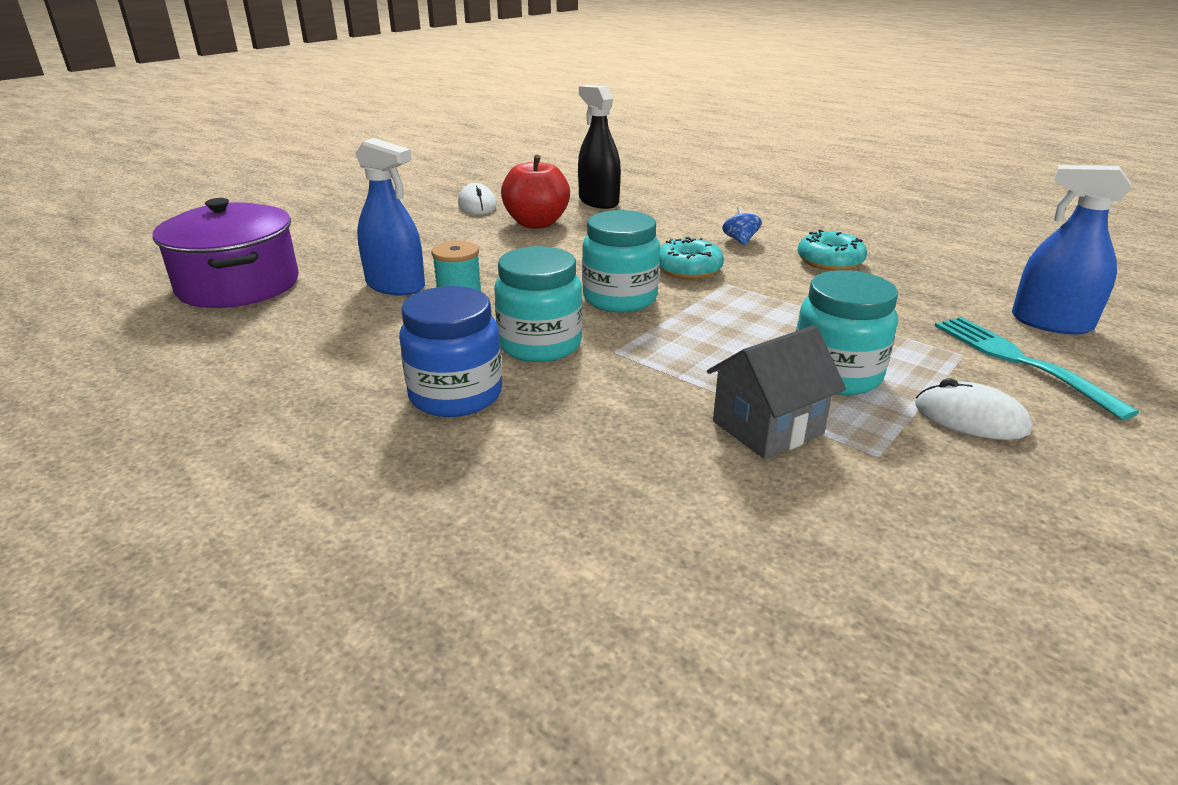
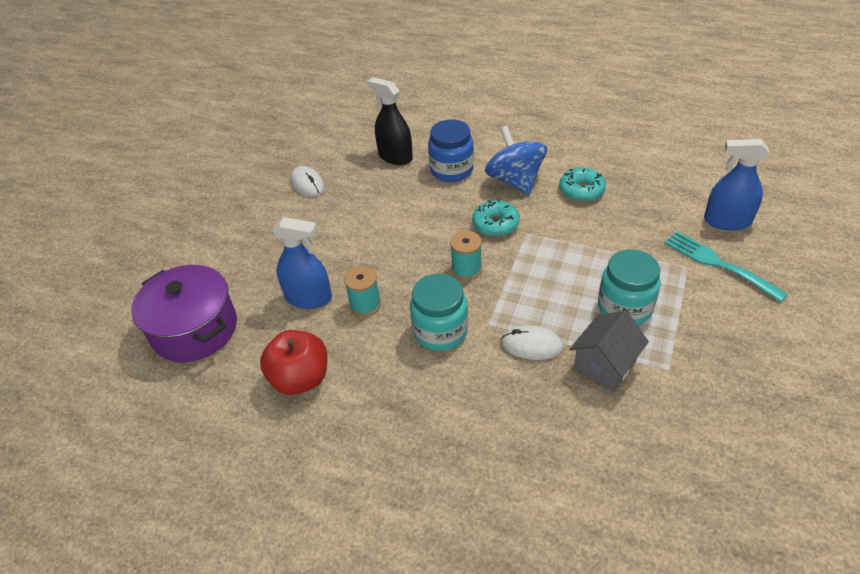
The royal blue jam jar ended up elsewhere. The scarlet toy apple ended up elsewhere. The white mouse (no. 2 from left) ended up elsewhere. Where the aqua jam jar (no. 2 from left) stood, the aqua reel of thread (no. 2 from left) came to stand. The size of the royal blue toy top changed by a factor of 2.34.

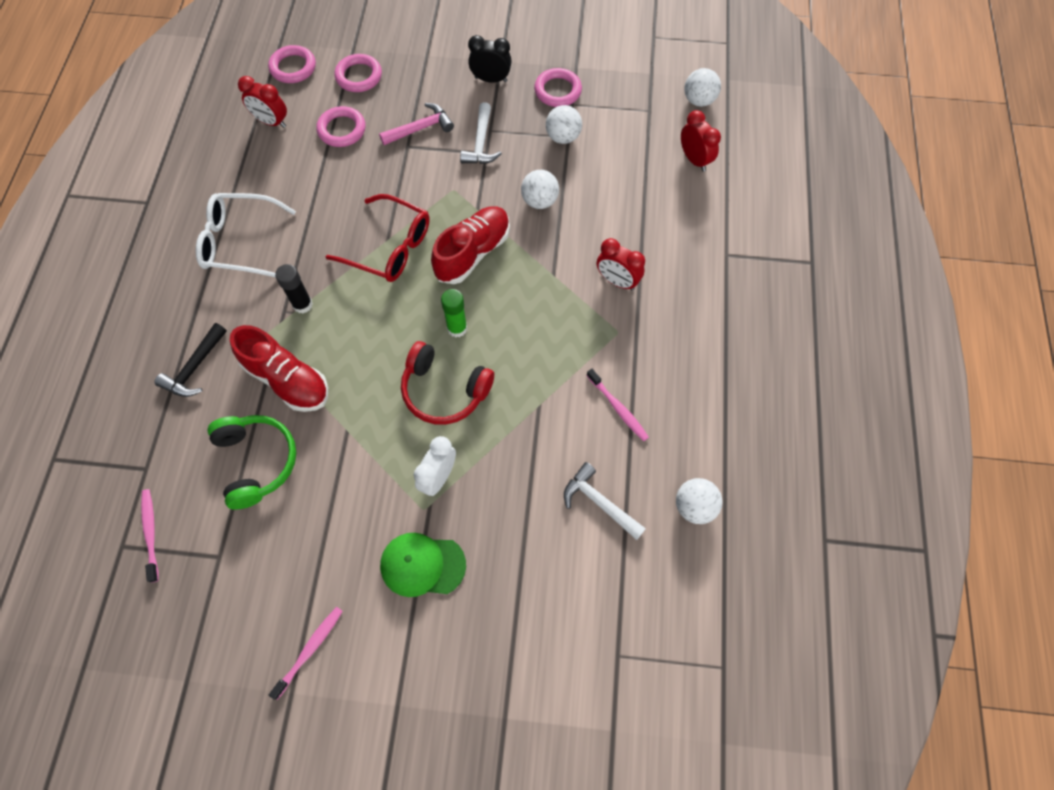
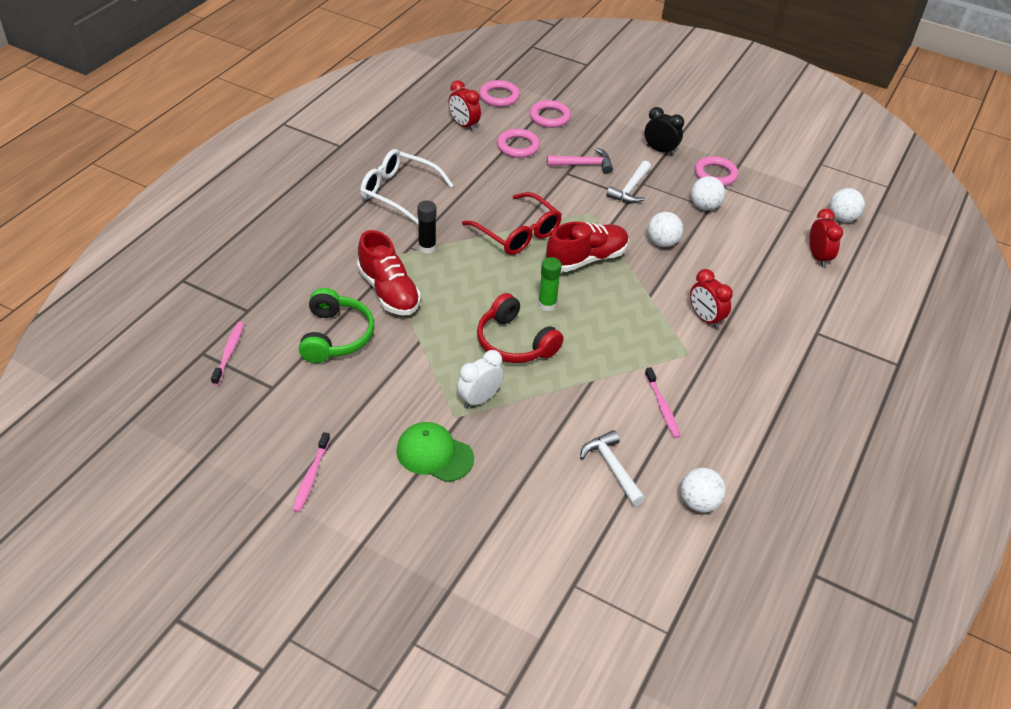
The second view lost the black carpenter's hammer. The rosy dental brush (no. 2 from left) ended up facing another way, 135 degrees clockwise from before.

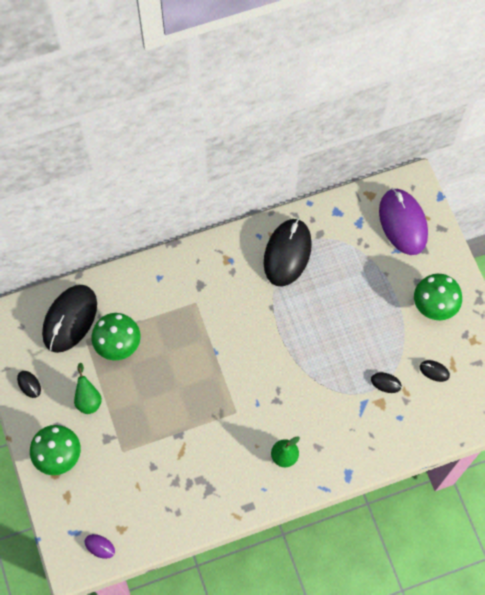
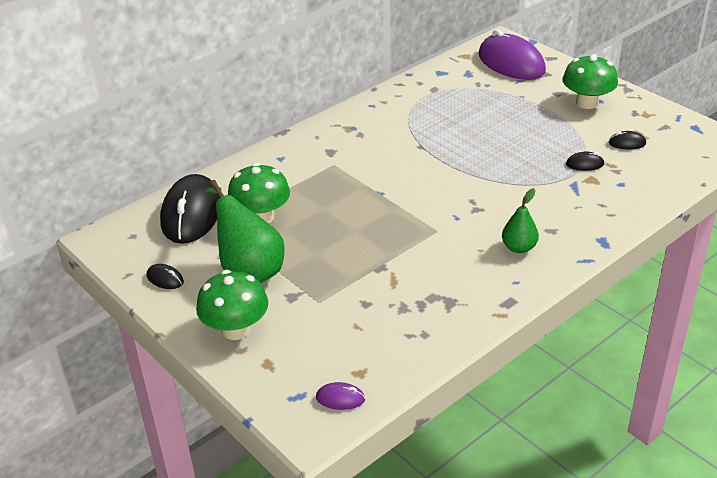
The second view lost the black mouse (no. 3 from left). The size of the leaf-green pear (no. 1 from left) changed by a factor of 1.78.

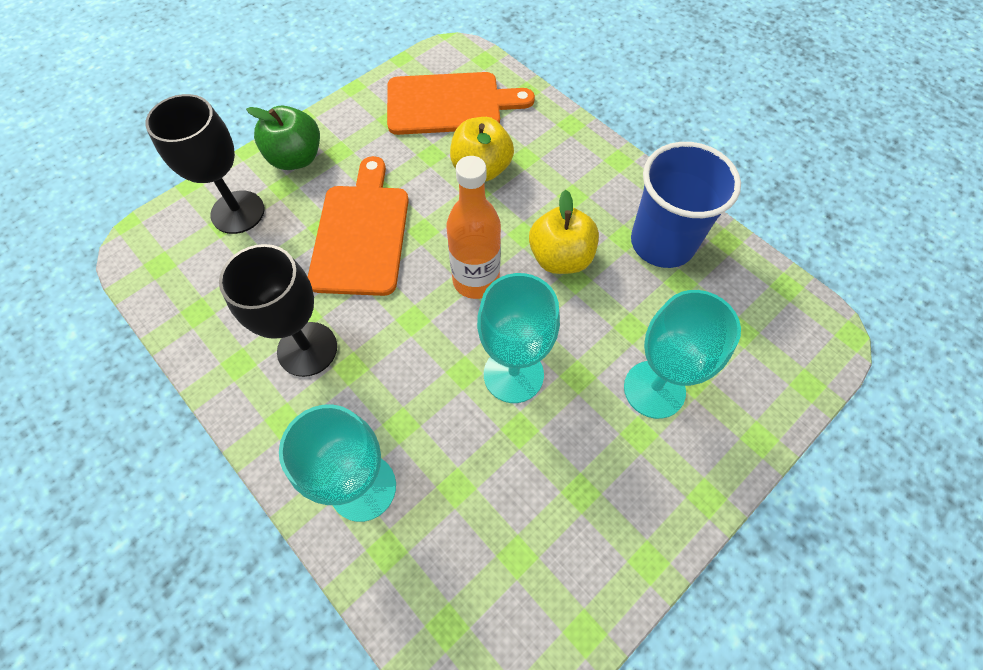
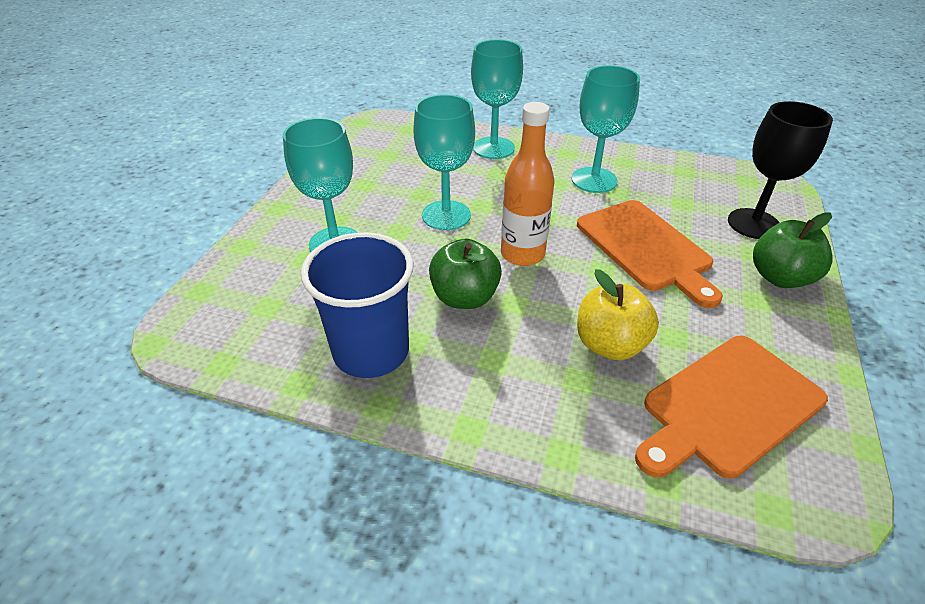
What was the black chalice (no. 2 from left) turned into the aqua chalice (no. 4 from left). What was the golden toy apple (no. 2 from left) turned into the leaf-green toy apple (no. 1 from left).

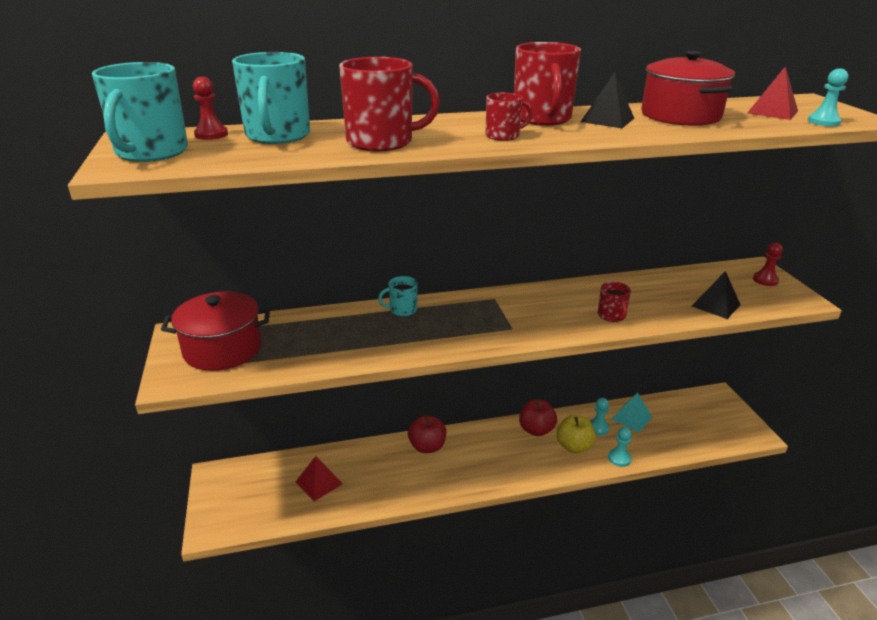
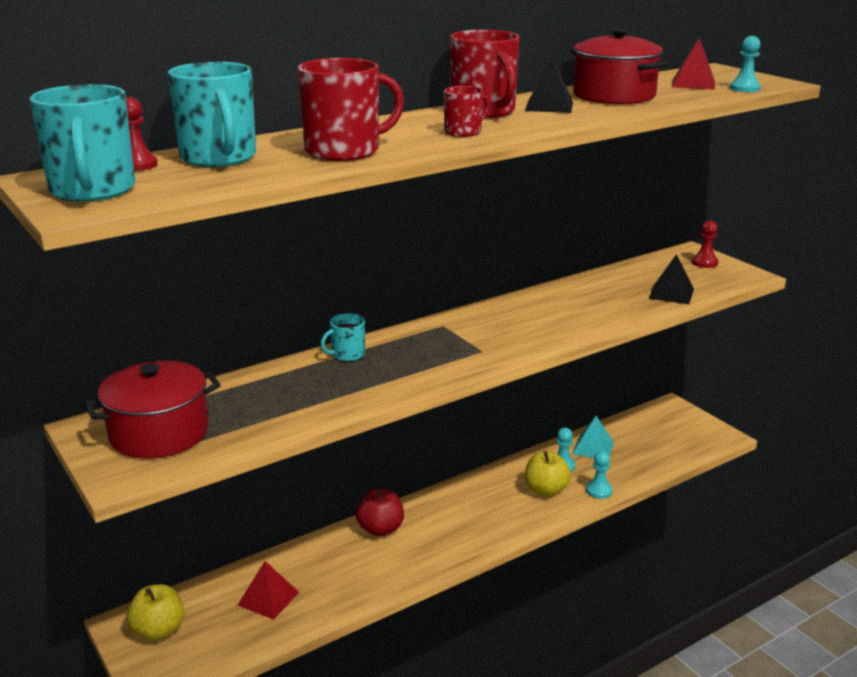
The second view lost the scarlet toy apple (no. 2 from left). The second view lost the scarlet coffee mug (no. 4 from left). The second view gained the golden toy apple (no. 1 from left).

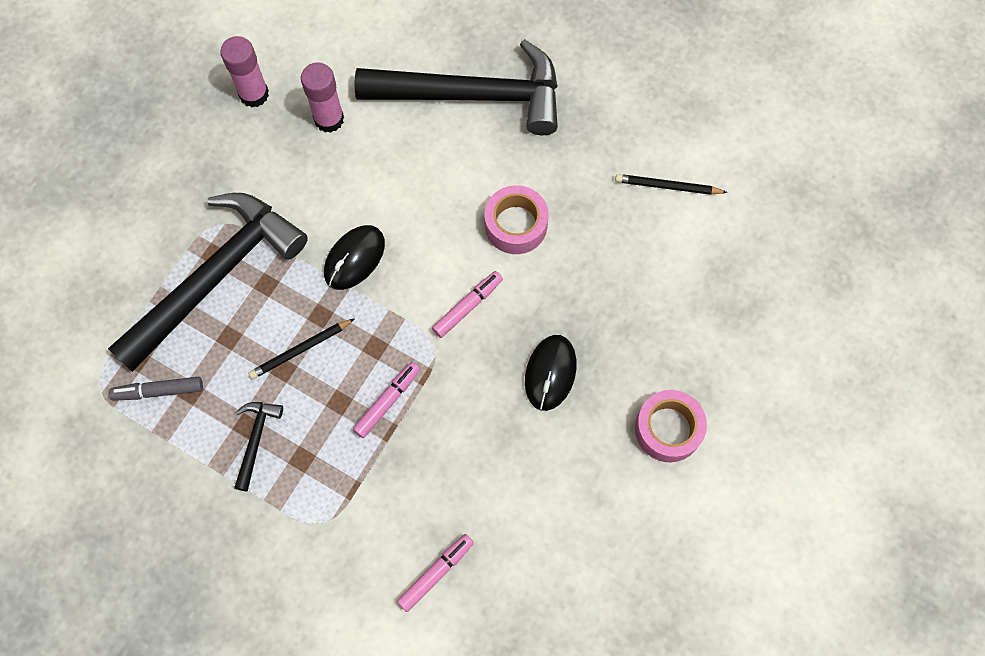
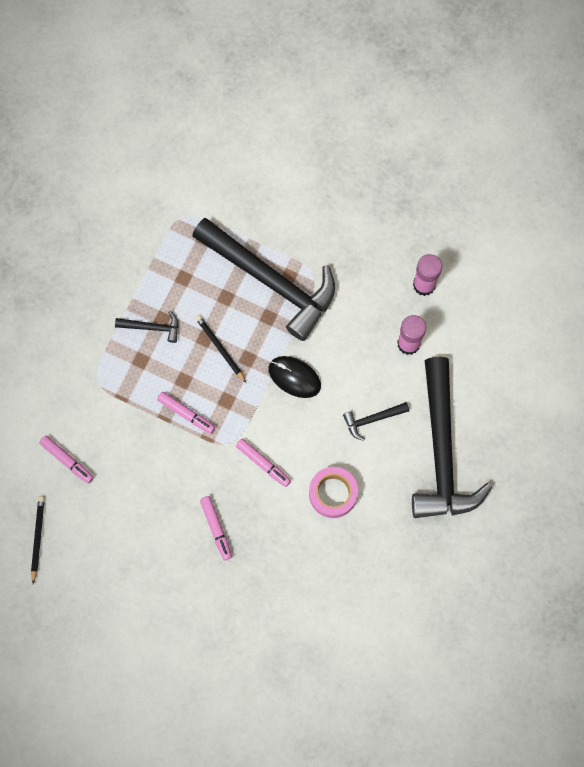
The second view lost the gray marker pen. The second view lost the rosy tape (no. 2 from left). The second view gained the black carpenter's hammer (no. 3 from left). The black wooden pencil (no. 2 from left in the first image) ended up elsewhere. Where the black mouse (no. 2 from left) stood, the rosy marker pen (no. 3 from left) came to stand.

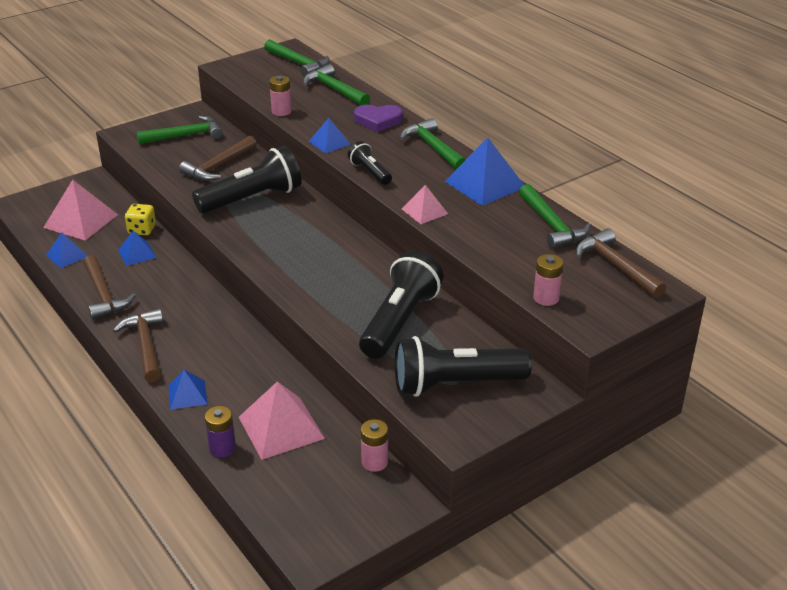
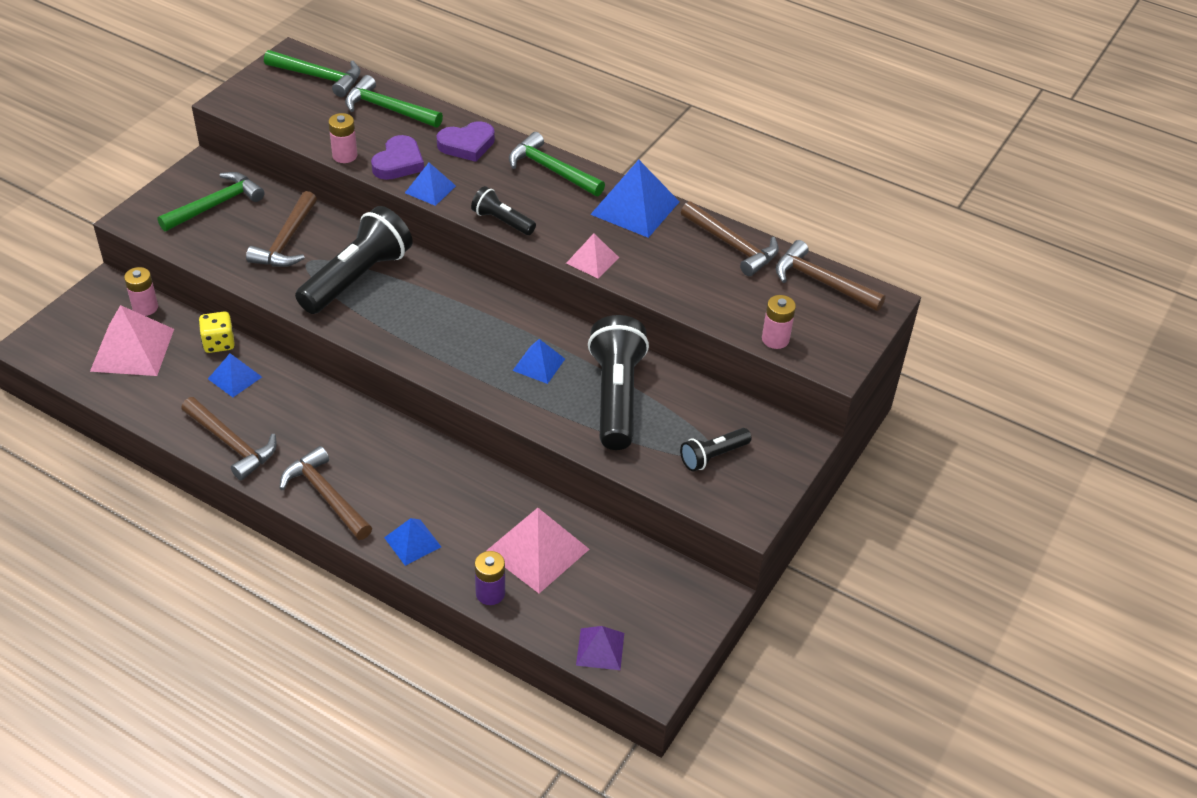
The second view gained the violet heart shape (no. 1 from left). The second view gained the violet pyramid shape. The royal blue pyramid shape (no. 1 from left in the first image) ended up elsewhere. The rosy power cell (no. 2 from left in the first image) ended up elsewhere. What was the leaf-green carpenter's hammer (no. 5 from left) turned into the dark brown carpenter's hammer (no. 4 from left). The size of the black torch (no. 4 from left) changed by a factor of 0.51.

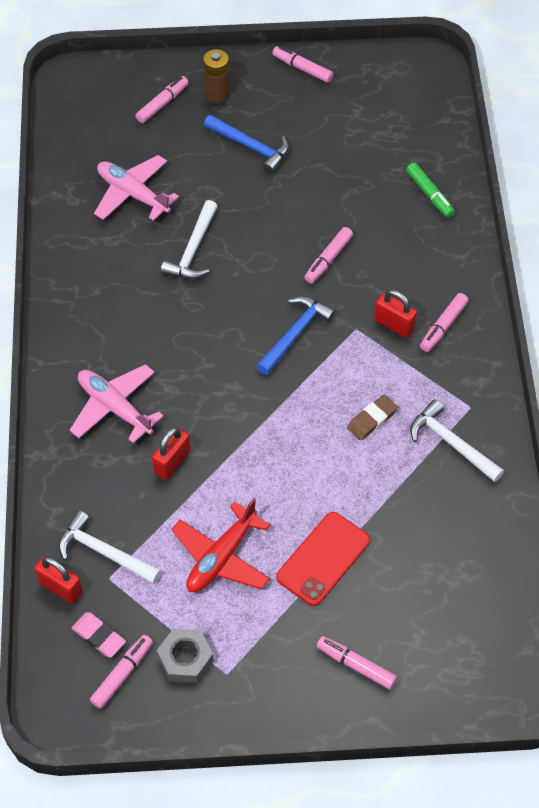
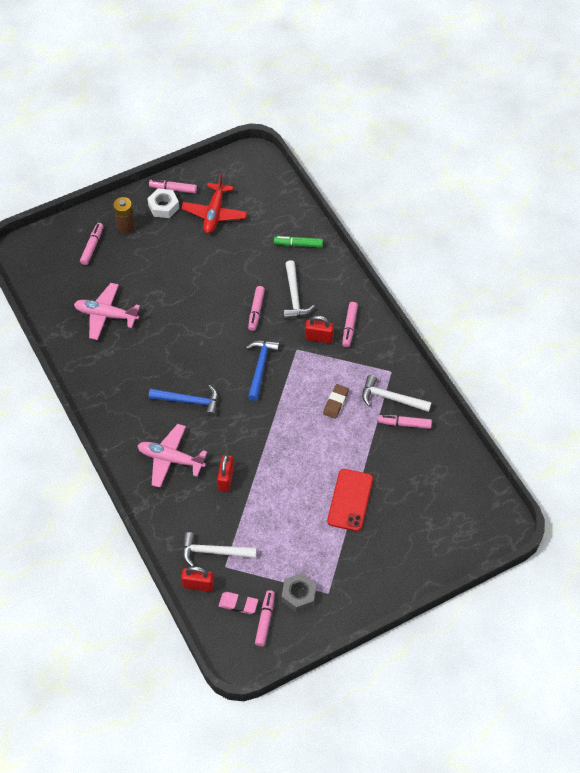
The second view gained the white hex nut. The white carpenter's hammer (no. 2 from left) ended up elsewhere. The scarlet toy plane ended up elsewhere. The royal blue carpenter's hammer (no. 1 from left) ended up elsewhere. The rosy marker pen (no. 5 from left in the first image) ended up elsewhere. The leaf-green marker pen ended up facing another way, 150 degrees clockwise from before.

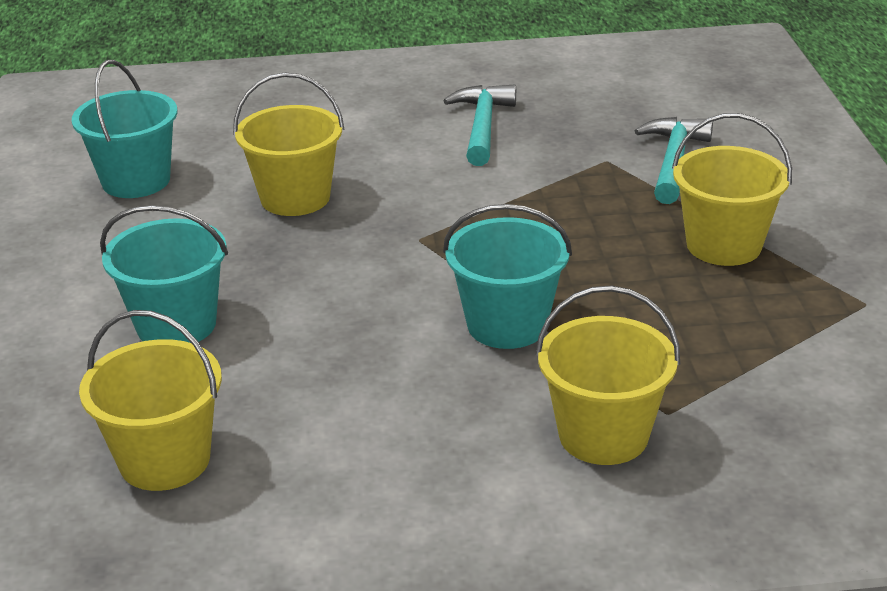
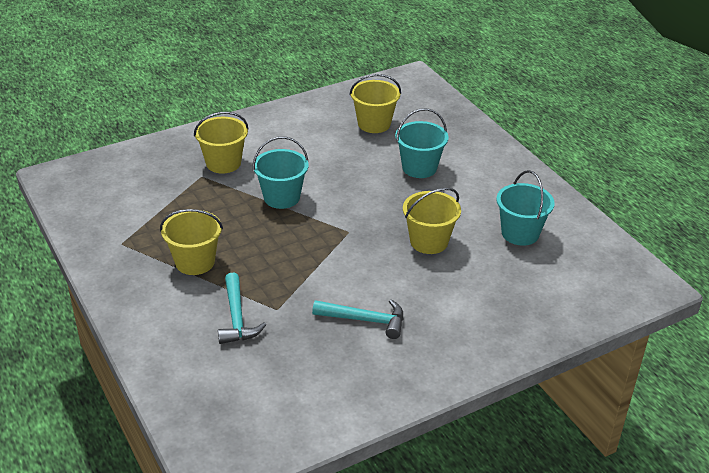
The aqua carpenter's hammer (no. 1 from left in the first image) ended up facing another way, 60 degrees counterclockwise from before.

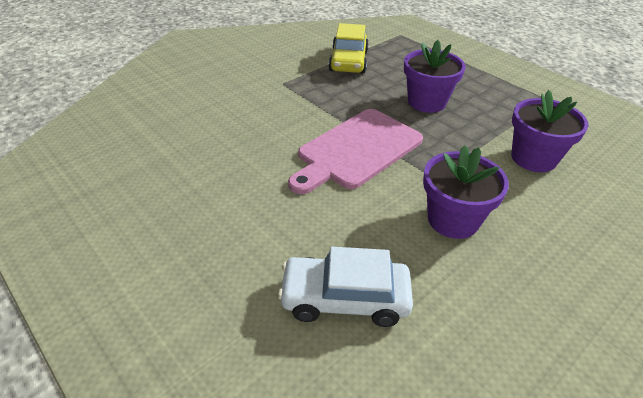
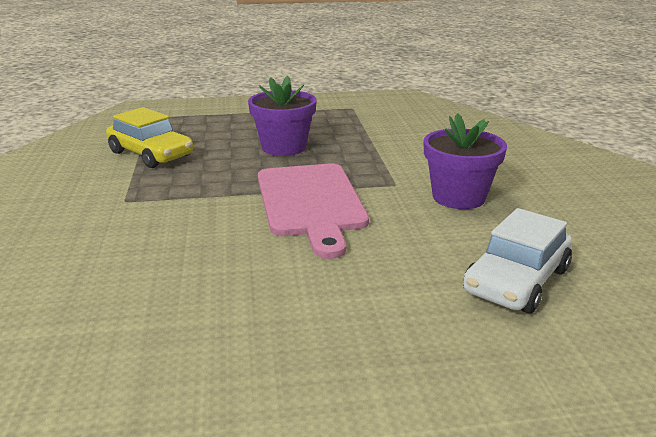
The second view lost the violet flower pot (no. 3 from left).

